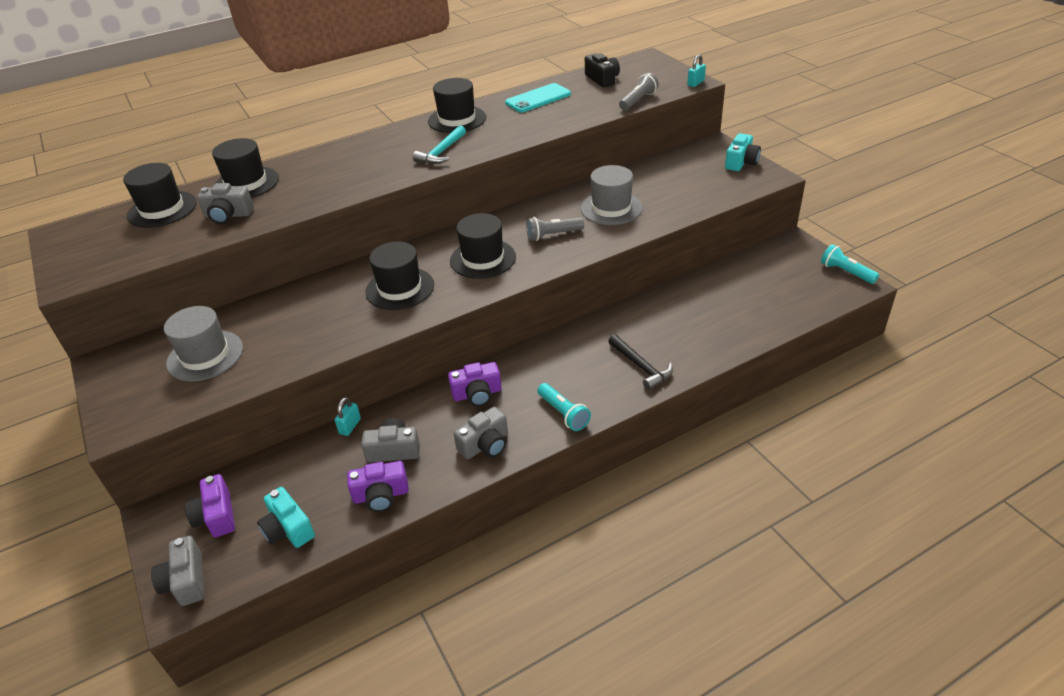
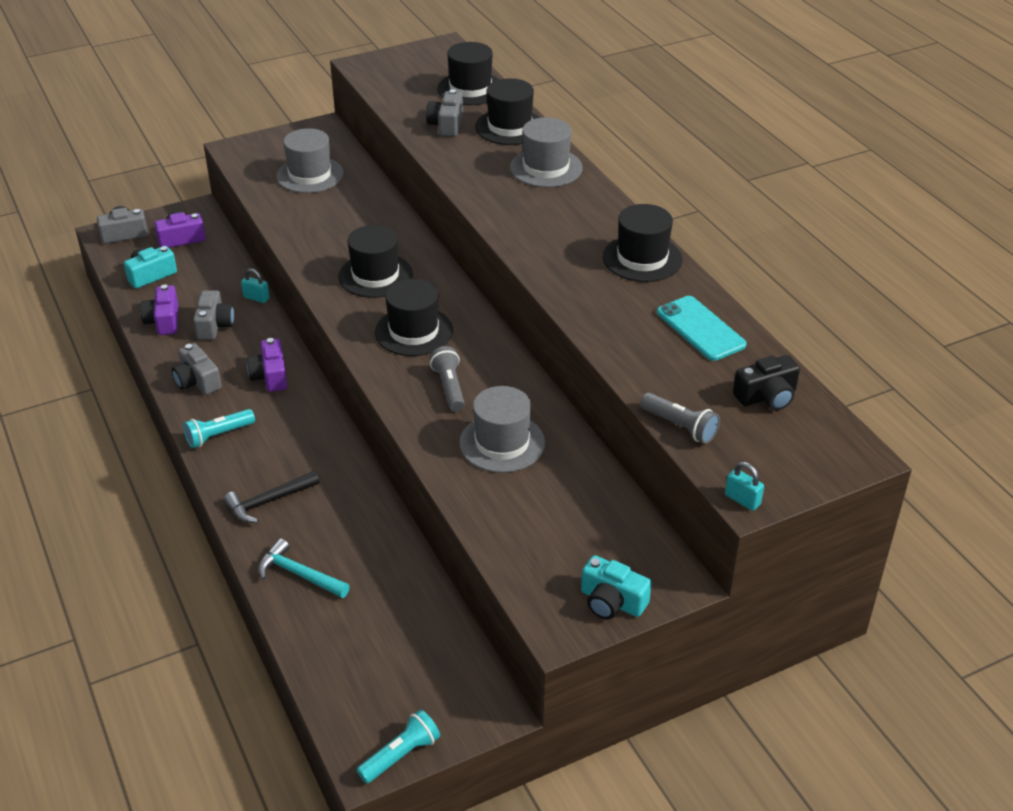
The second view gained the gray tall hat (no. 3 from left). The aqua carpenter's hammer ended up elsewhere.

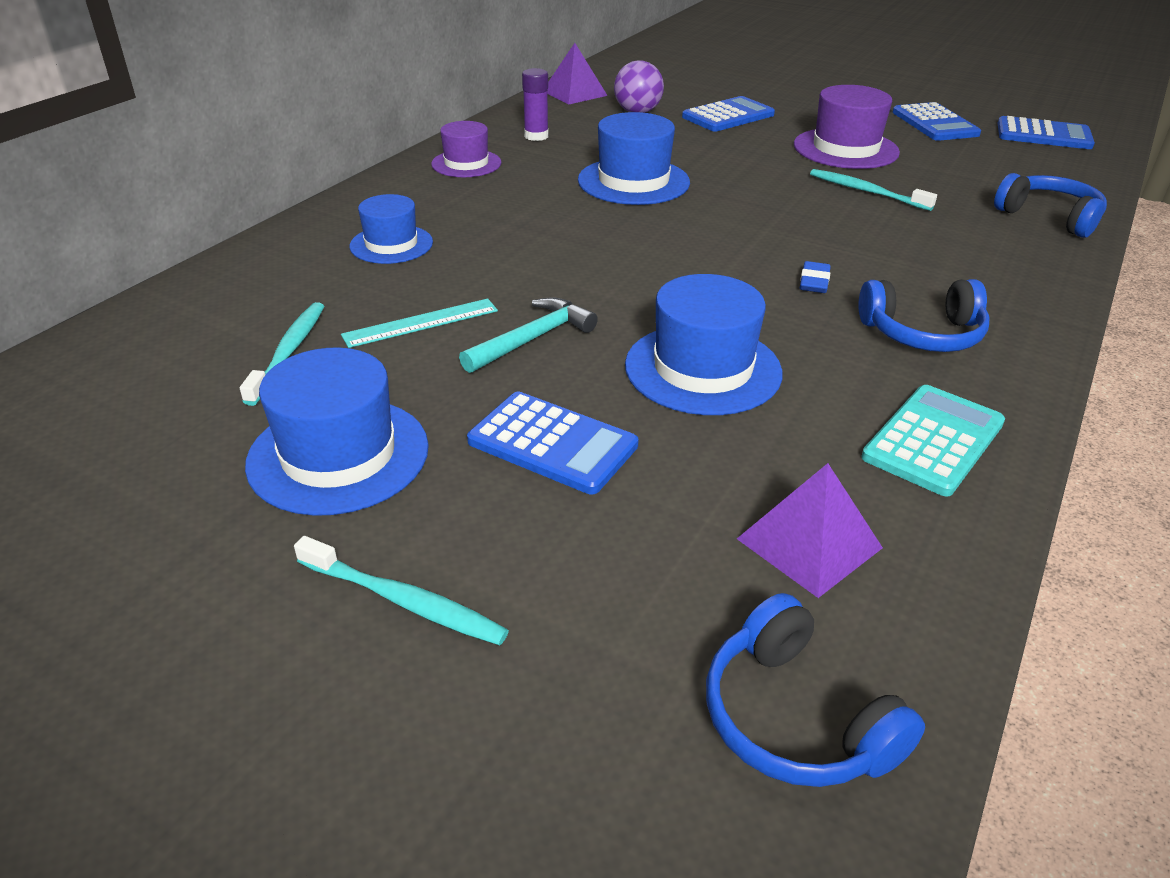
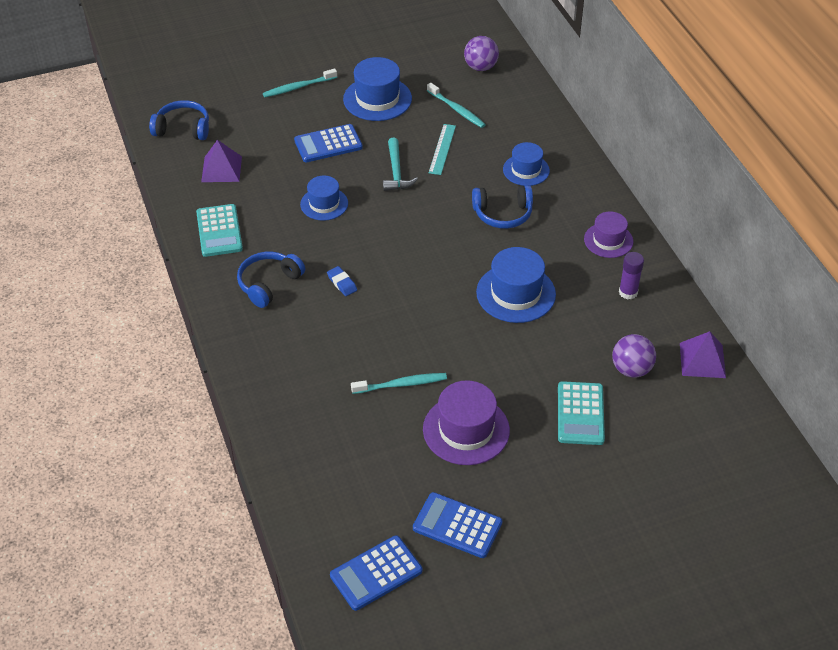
The second view gained the violet ball (no. 1 from left). The royal blue over-ear headphones (no. 3 from left) ended up elsewhere. What was the royal blue pocket calculator (no. 2 from left) turned into the aqua pocket calculator (no. 2 from left). The size of the royal blue tall hat (no. 4 from left in the first image) changed by a factor of 0.64.

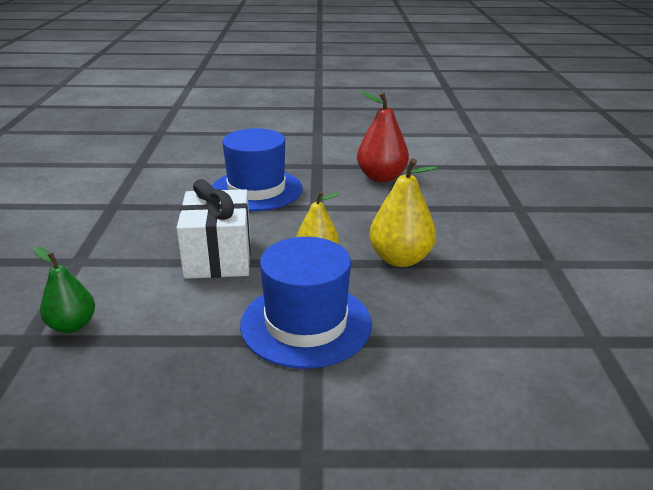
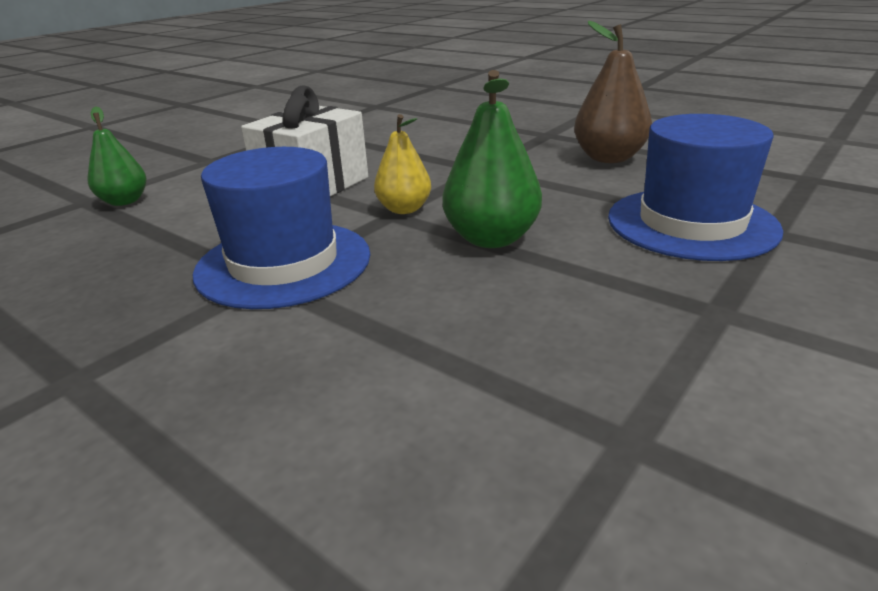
The royal blue tall hat (no. 1 from left in the first image) ended up elsewhere. What was the scarlet pear turned into the dark brown pear. What was the golden pear (no. 2 from left) turned into the leaf-green pear (no. 2 from left).

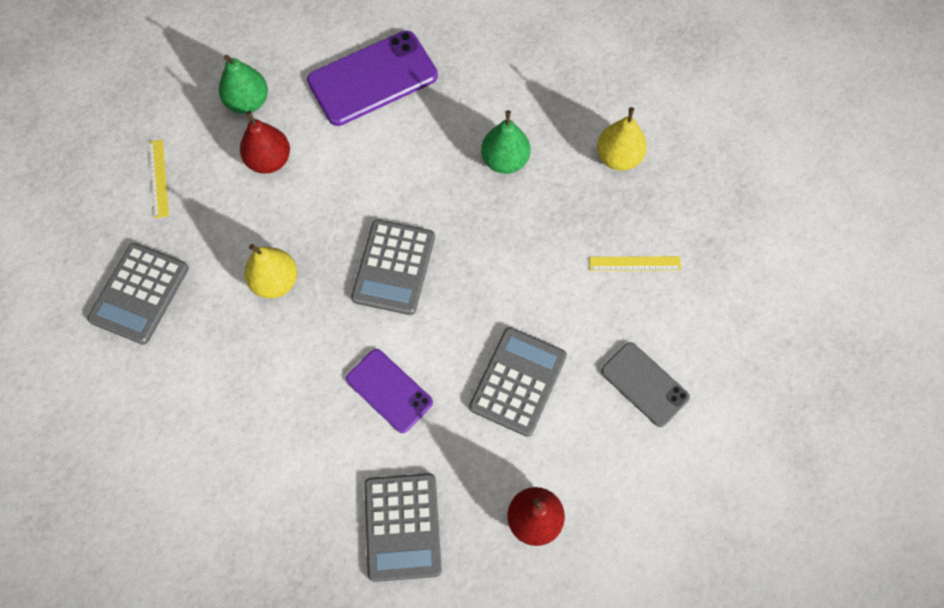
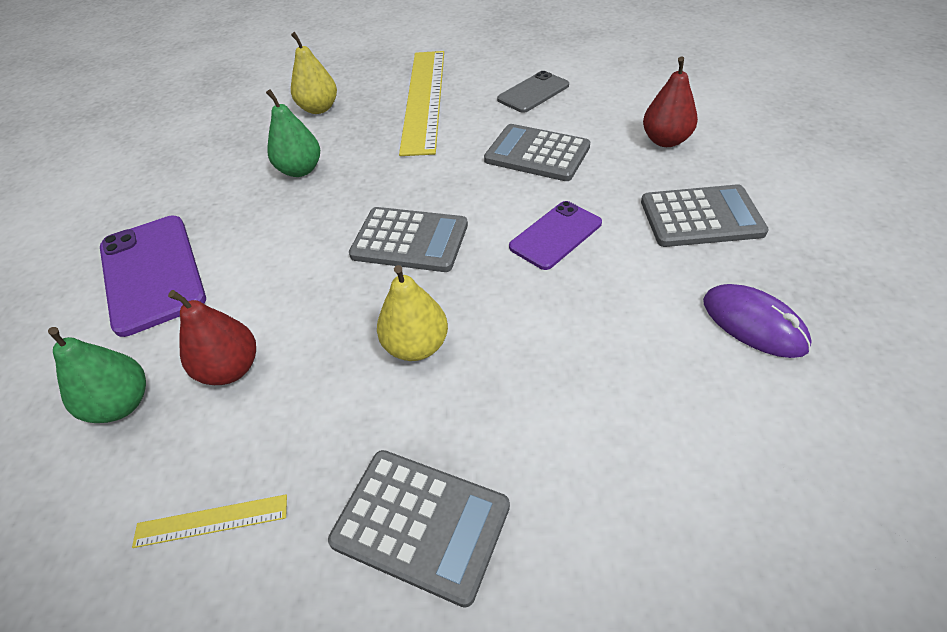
The second view gained the violet mouse. The size of the golden measuring stick (no. 2 from left) changed by a factor of 2.47.

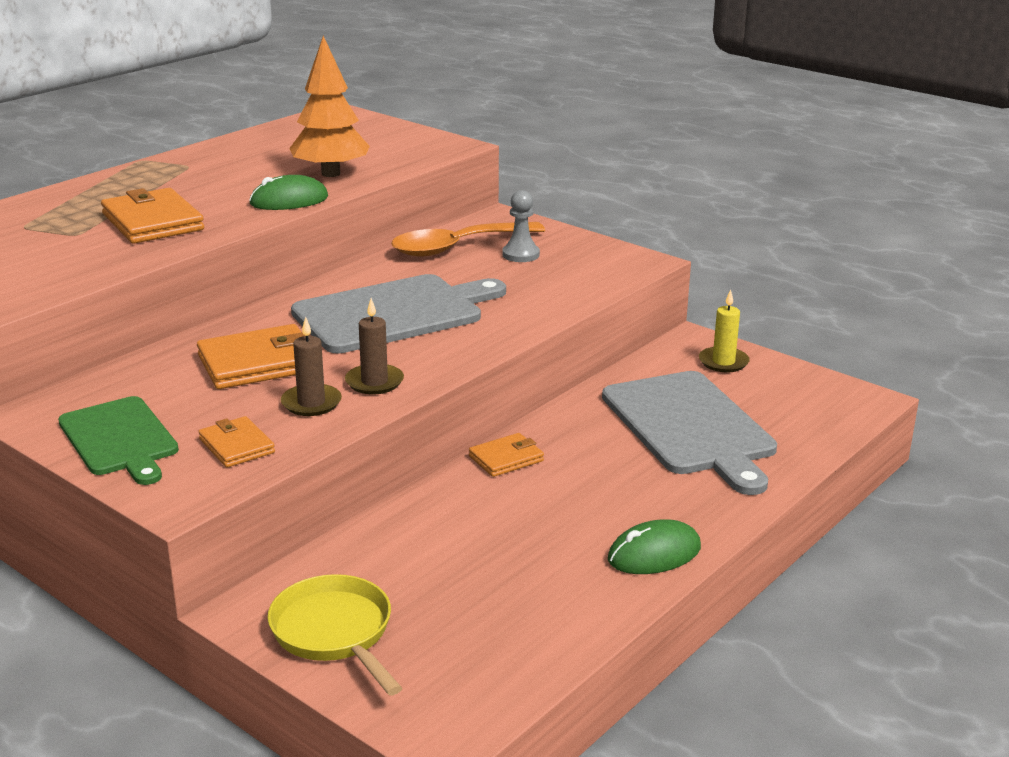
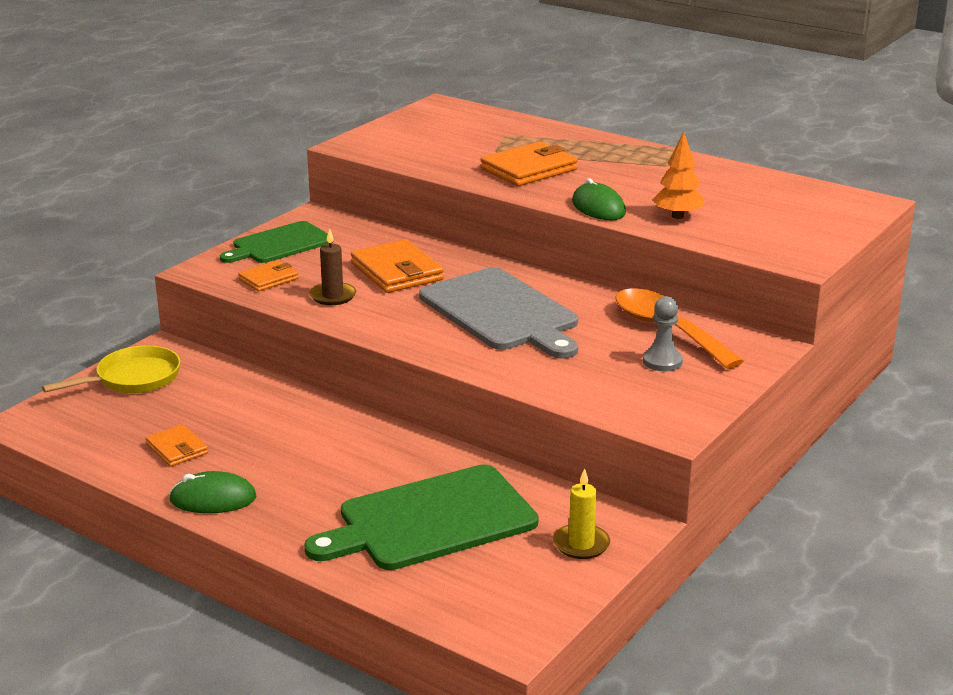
The second view lost the dark brown candle (no. 2 from left). The orange-coloured billfold (no. 4 from left in the first image) ended up elsewhere. What was the gray chopping board (no. 2 from left) turned into the leaf-green chopping board (no. 2 from left). The leaf-green mouse (no. 2 from left in the first image) ended up facing another way, 60 degrees counterclockwise from before. The size of the orange-coloured tree changed by a factor of 0.67.

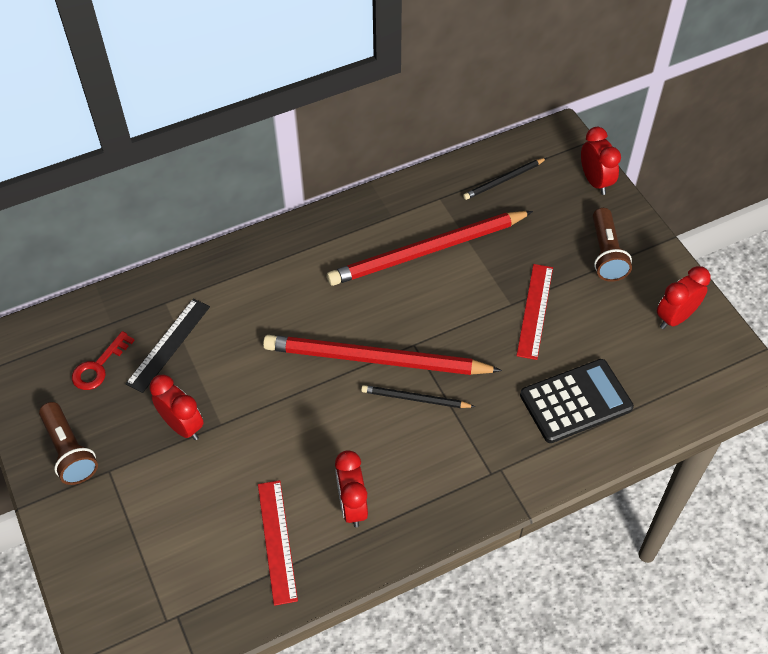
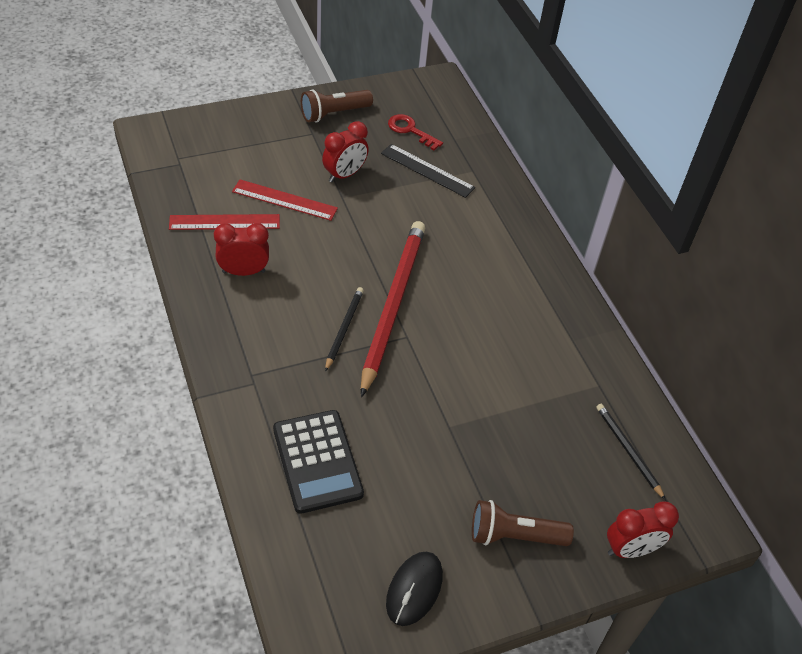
The second view lost the scarlet wooden pencil (no. 2 from left). The scarlet measuring stick (no. 2 from left) ended up elsewhere. Where the scarlet alarm clock (no. 4 from left) stood, the black mouse came to stand.

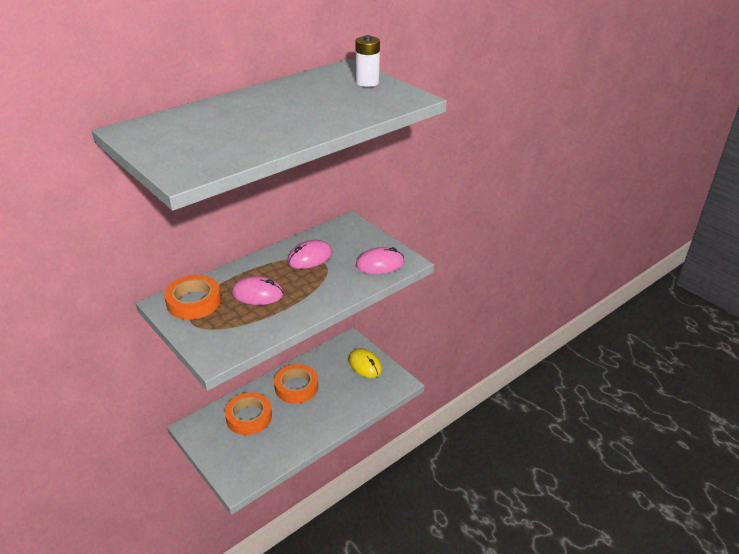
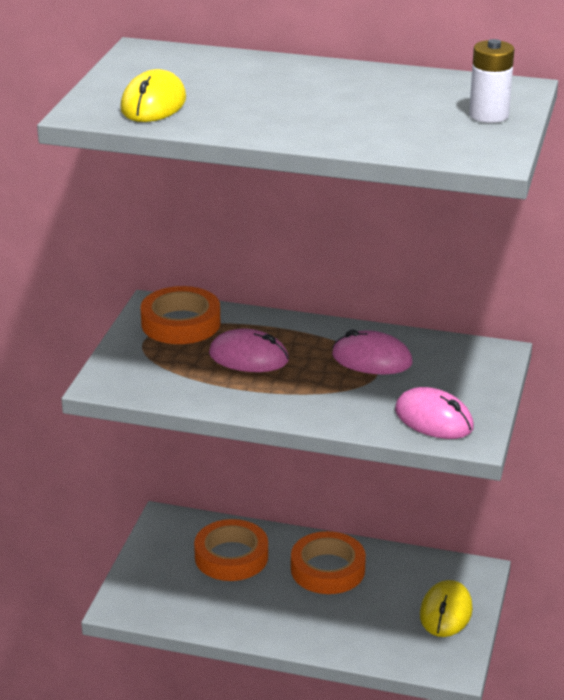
The second view gained the golden mouse (no. 1 from left). The rosy mouse (no. 1 from left) ended up facing another way, 45 degrees counterclockwise from before.

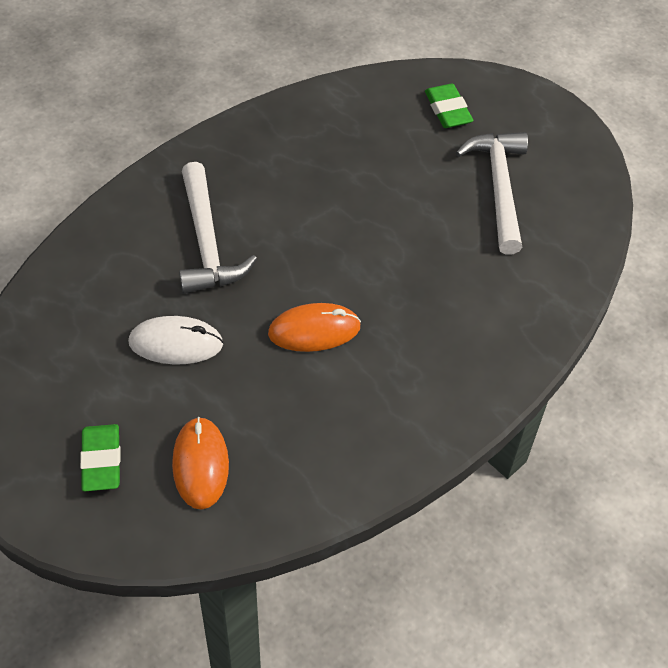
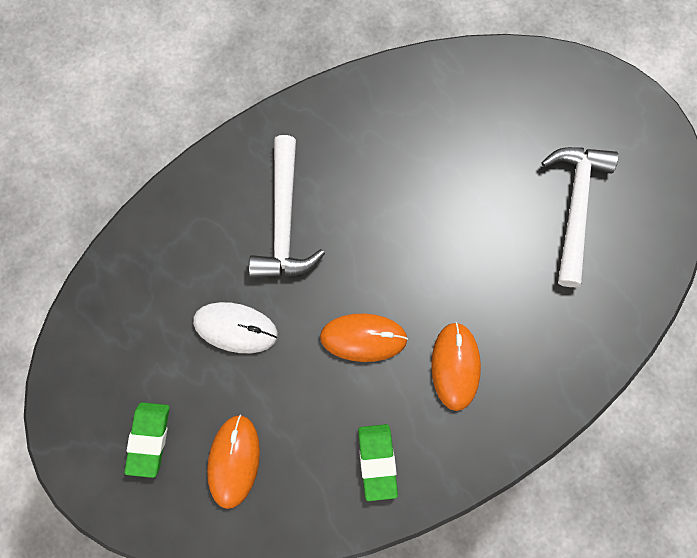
The second view gained the orange-coloured mouse (no. 3 from left). The leaf-green gum eraser (no. 2 from left) ended up elsewhere.

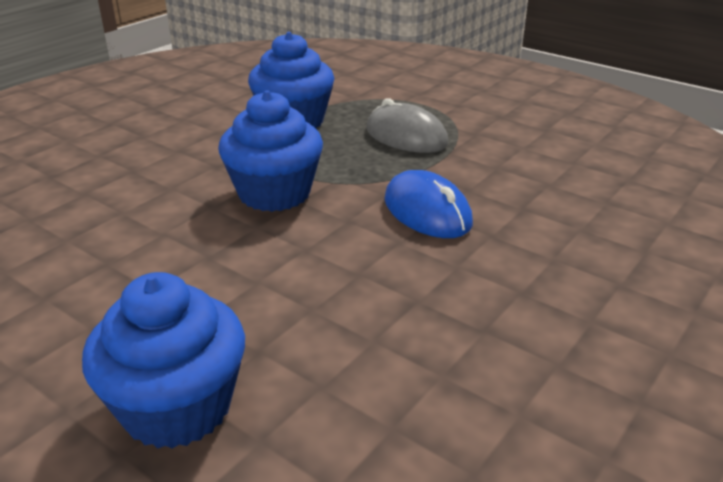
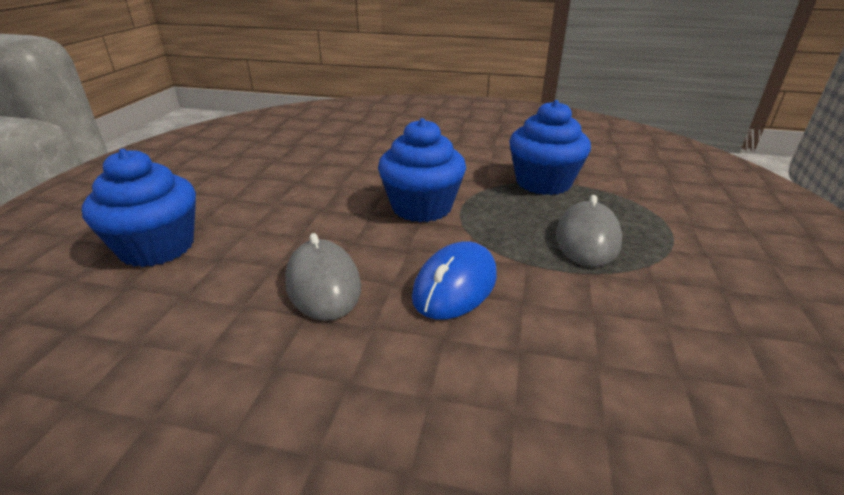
The second view gained the gray mouse (no. 1 from left).

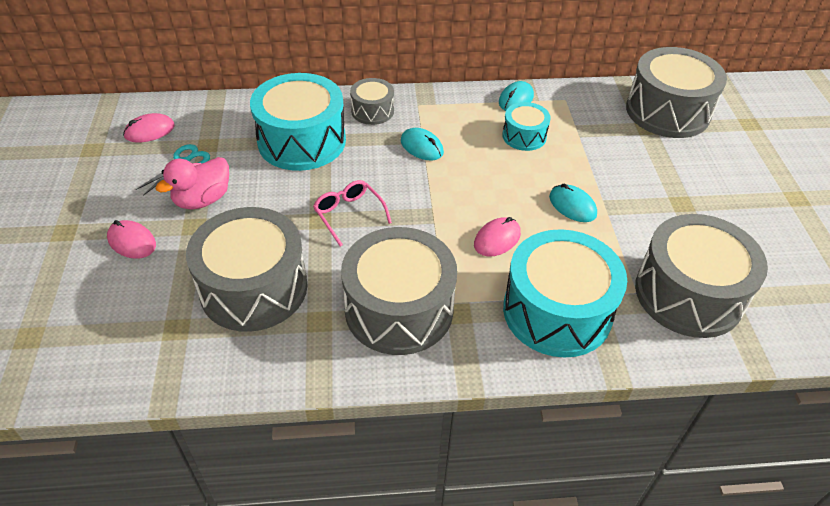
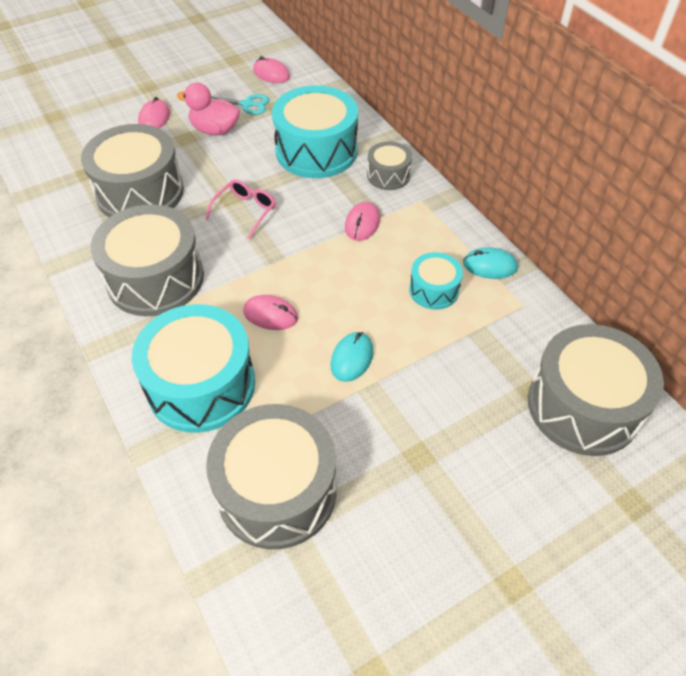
What was the aqua mouse (no. 1 from left) turned into the rosy mouse (no. 4 from left).

